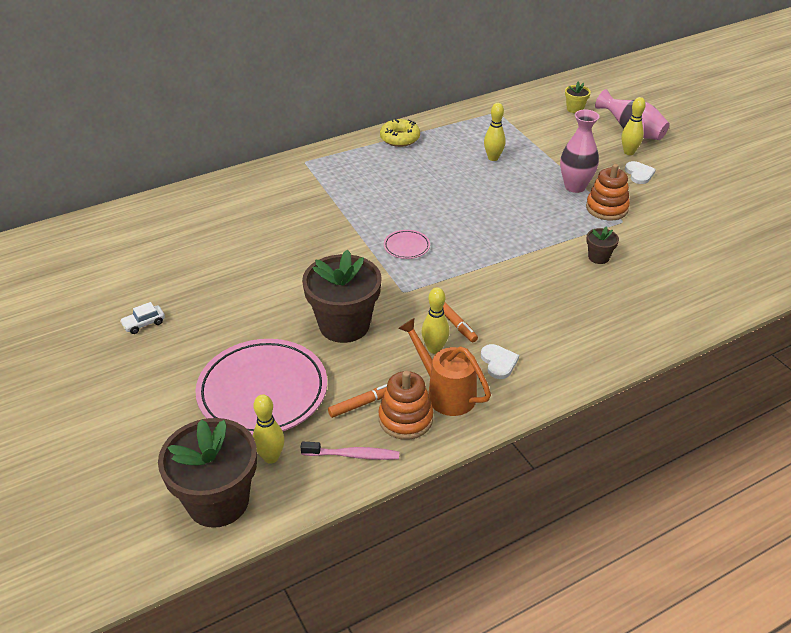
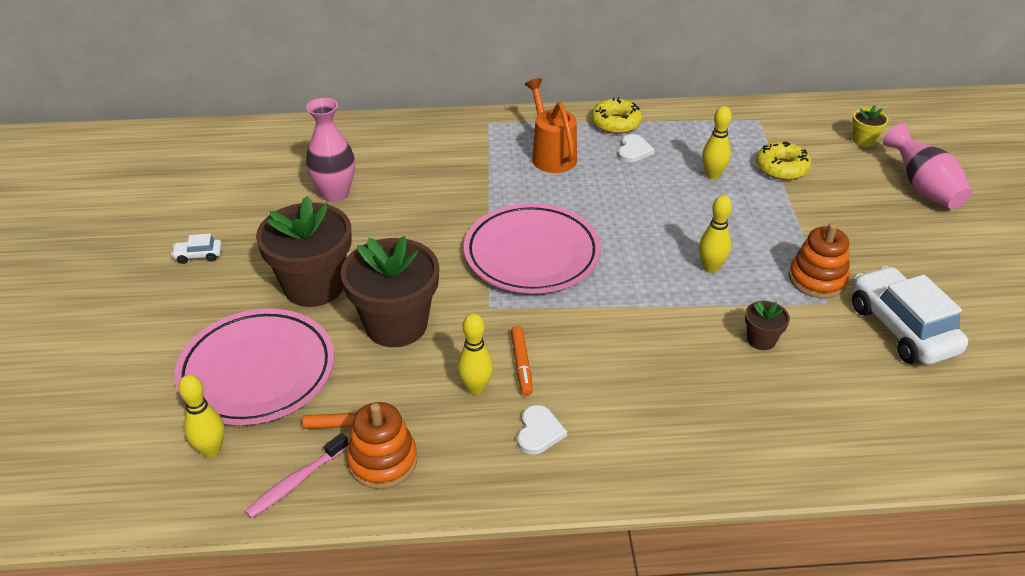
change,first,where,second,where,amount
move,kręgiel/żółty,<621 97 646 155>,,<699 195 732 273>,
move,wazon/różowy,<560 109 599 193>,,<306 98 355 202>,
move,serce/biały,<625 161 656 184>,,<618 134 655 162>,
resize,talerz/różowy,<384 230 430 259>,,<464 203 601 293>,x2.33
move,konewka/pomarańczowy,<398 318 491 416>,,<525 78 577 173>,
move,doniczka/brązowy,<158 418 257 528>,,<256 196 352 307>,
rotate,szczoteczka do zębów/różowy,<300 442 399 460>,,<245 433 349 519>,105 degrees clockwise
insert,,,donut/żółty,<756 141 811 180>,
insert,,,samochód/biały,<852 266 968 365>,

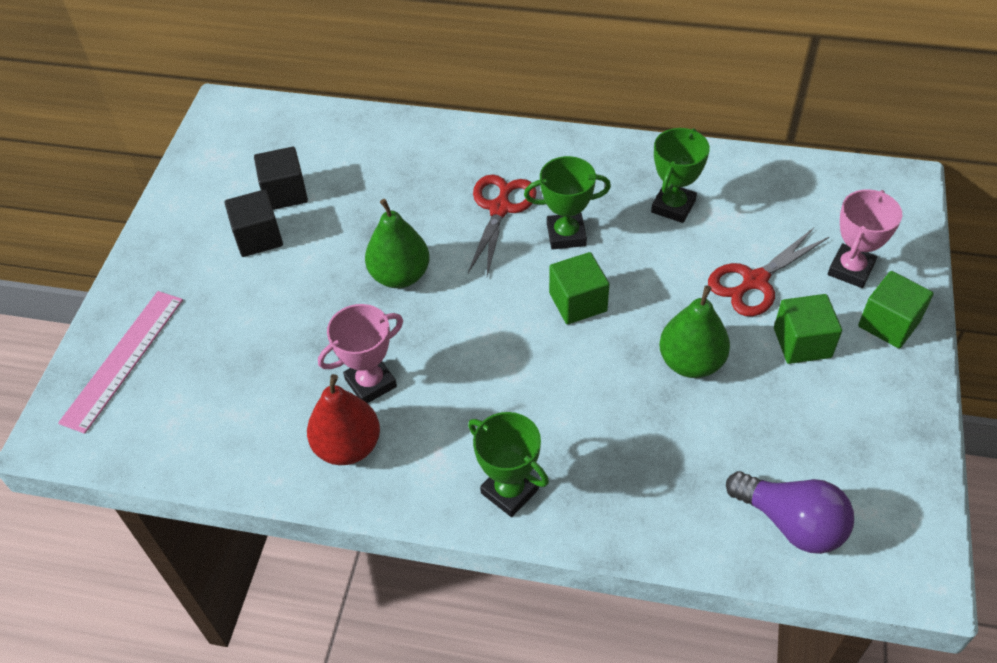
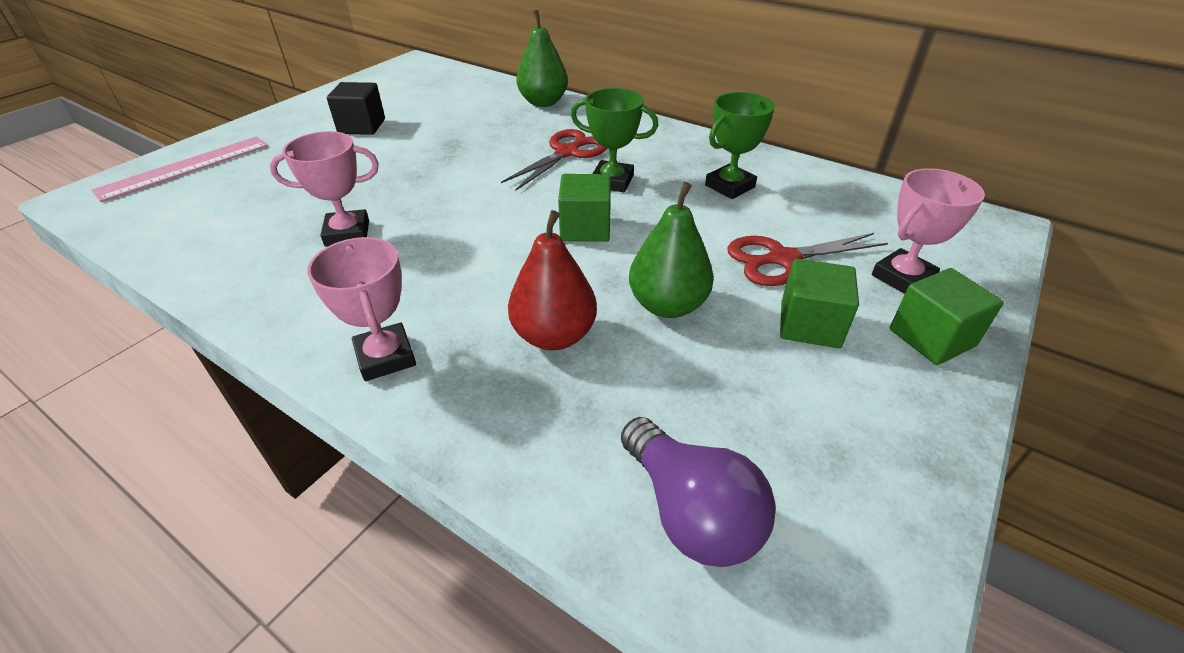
change,first,where,second,where,amount
delete,sześcian/czarny,<254 147 308 210>,,,
move,gruszka/zielony,<365 199 429 288>,,<516 10 568 107>,
move,gruszka/czerwony,<307 374 380 465>,,<508 210 597 350>,
recolor,puchar/zielony,<468 412 549 517>,puchar/różowy,<307 237 416 381>,

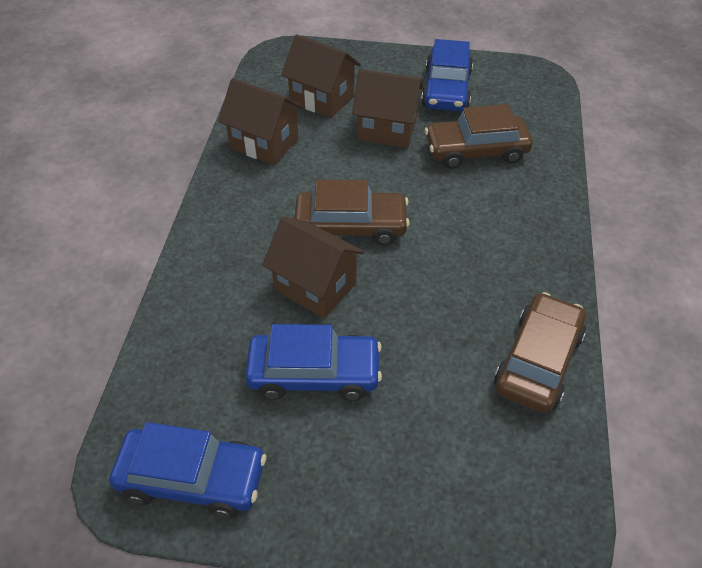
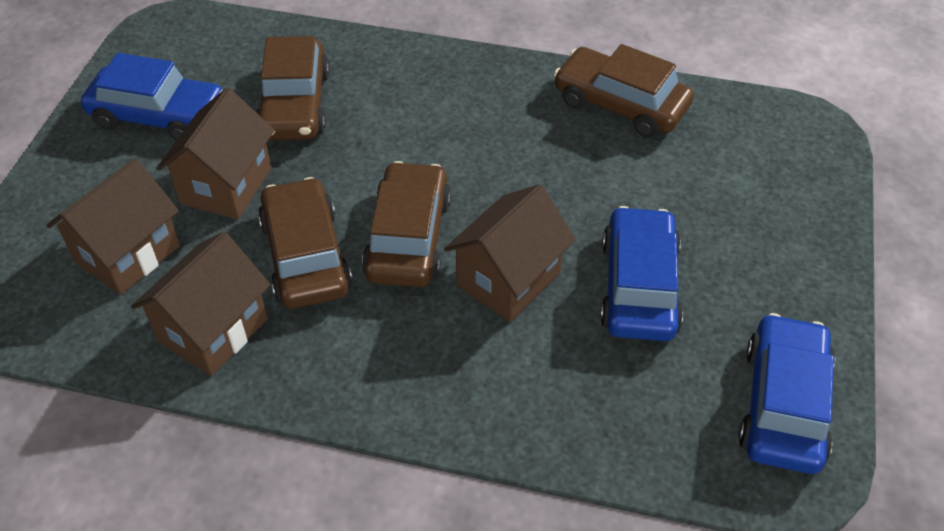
change,first,where,second,where,amount
insert,,,samochód/brązowy,<258 177 352 309>,

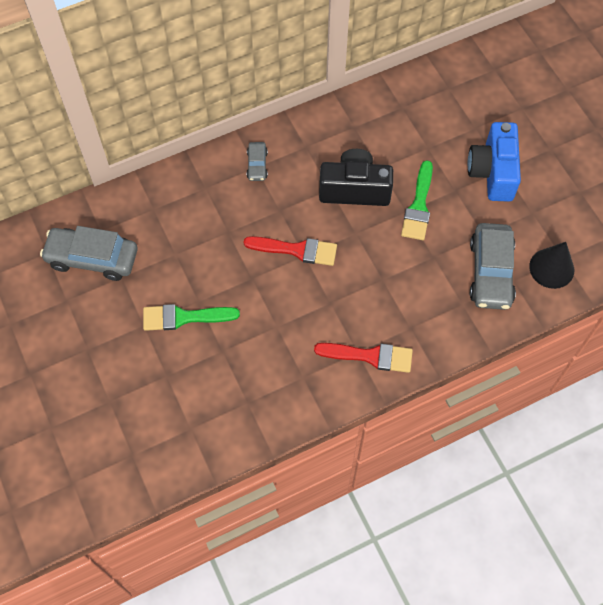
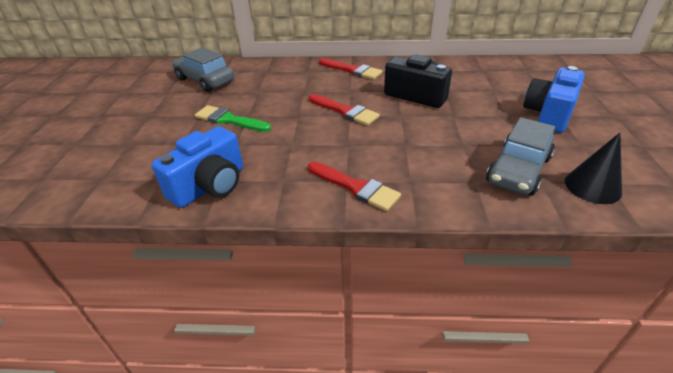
change,first,where,second,where,amount
replace,samochód/szary,<247 142 268 181>,pędzel/czerwony,<319 58 383 80>,
delete,pędzel/zielony,<401 160 433 240>,,,
insert,,,aparat fotograficzny/niebieski,<152 126 243 208>,

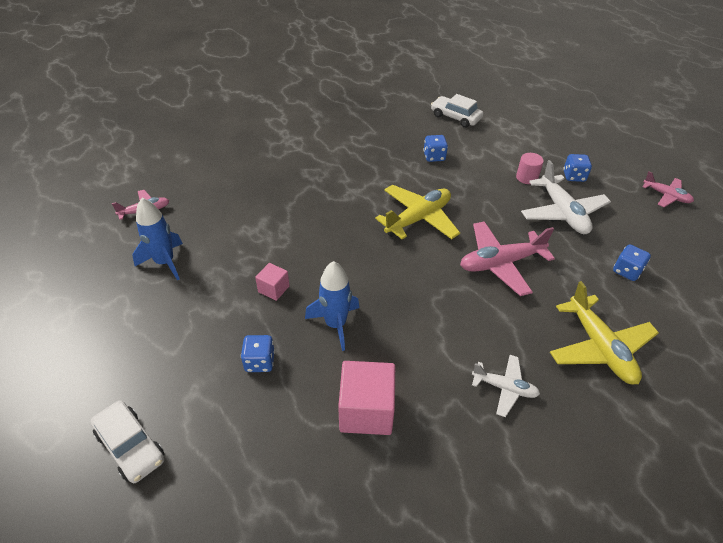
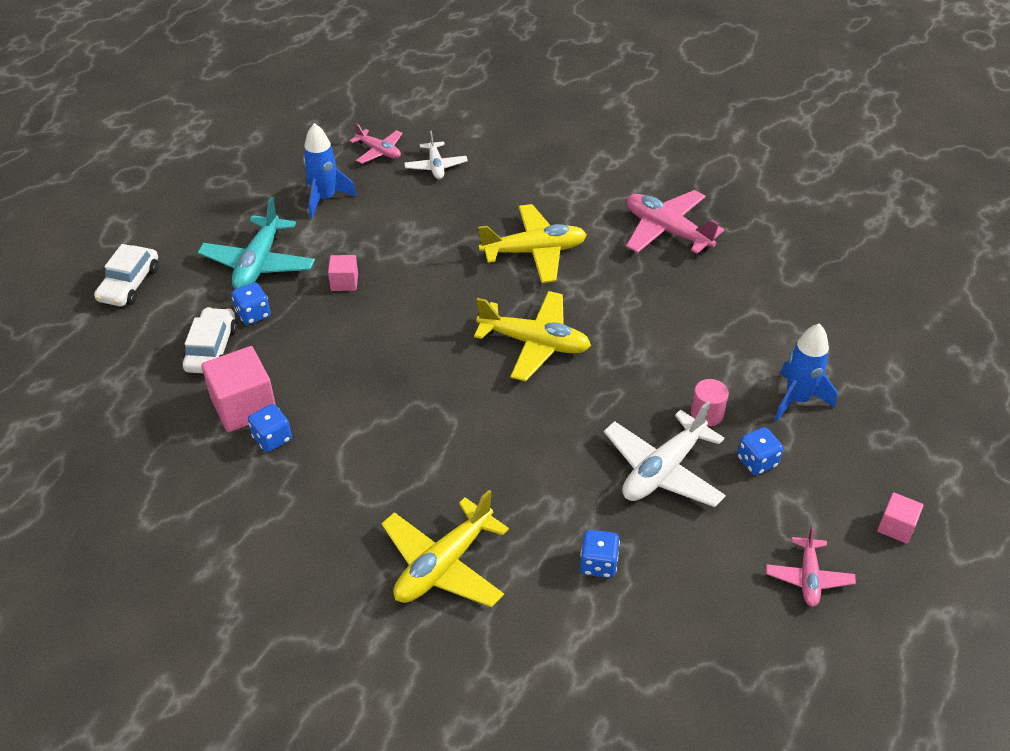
change,first,where,second,where,amount
move,samochód/biały,<431 94 483 128>,,<183 307 237 373>,
move,kostka do gry/niebieski,<423 135 448 162>,,<248 404 292 452>,
move,samolot/różowy,<460 221 555 296>,,<626 190 724 254>,
move,rakieta/niebieski,<305 261 360 351>,,<775 323 837 421>,
move,samolot/biały,<472 355 540 417>,,<404 131 468 179>,
insert,,,samolot/turkusowy,<198 197 315 289>,
insert,,,samolot/żółty,<478 204 587 283>,
insert,,,sześcian/różowy,<877 492 923 544>,

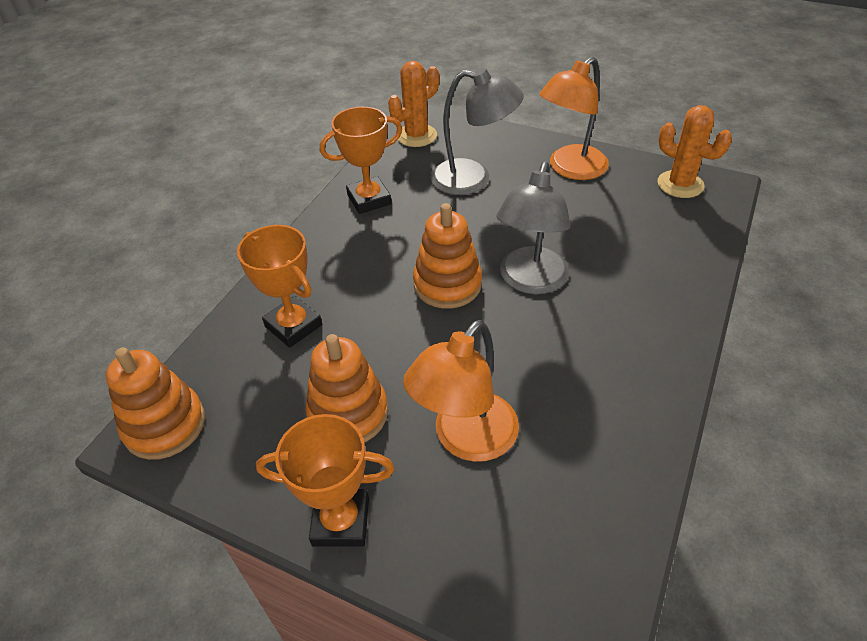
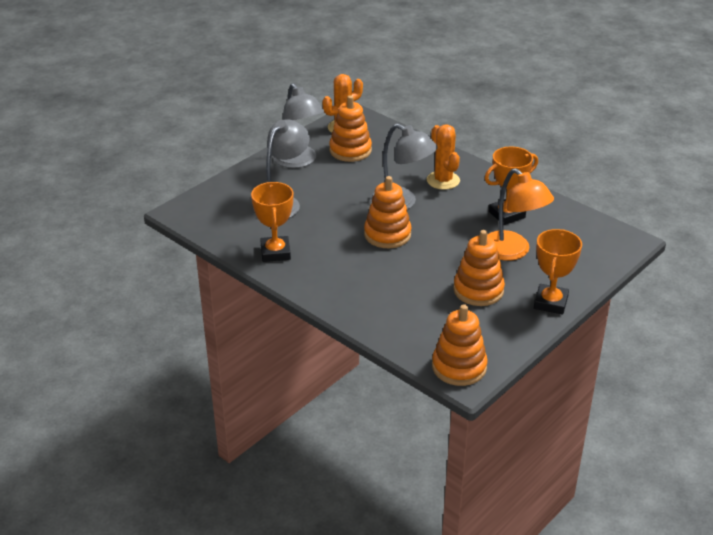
change,first,where,second,where,amount
recolor,lampka/pomarańczowy,<539 57 609 180>,lampka/szary,<273 83 324 168>,
move,kaktus/pomarańczowy,<388 61 439 147>,,<427 125 460 190>,
move,puchar/pomarańczowy,<237 225 322 348>,,<485 147 538 225>,
insert,,,zabawka nakładanka/pomarańczowy,<329 95 372 162>,

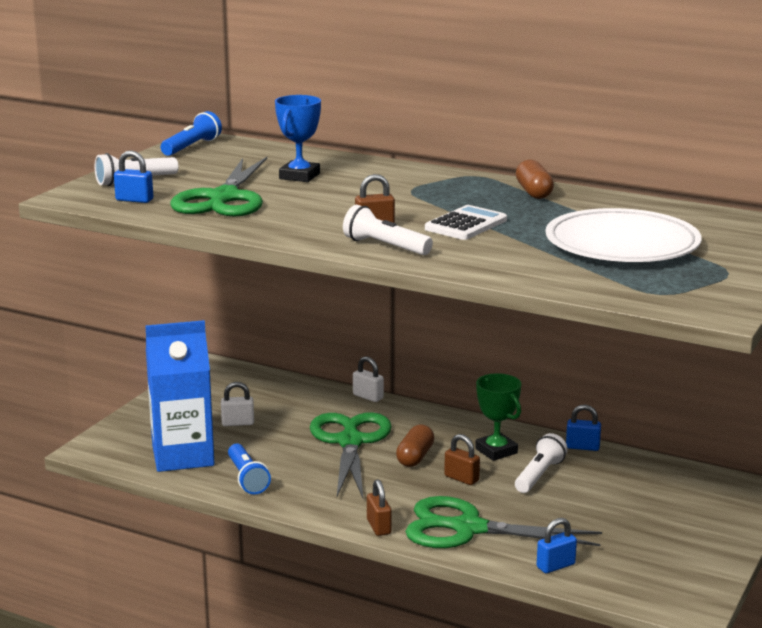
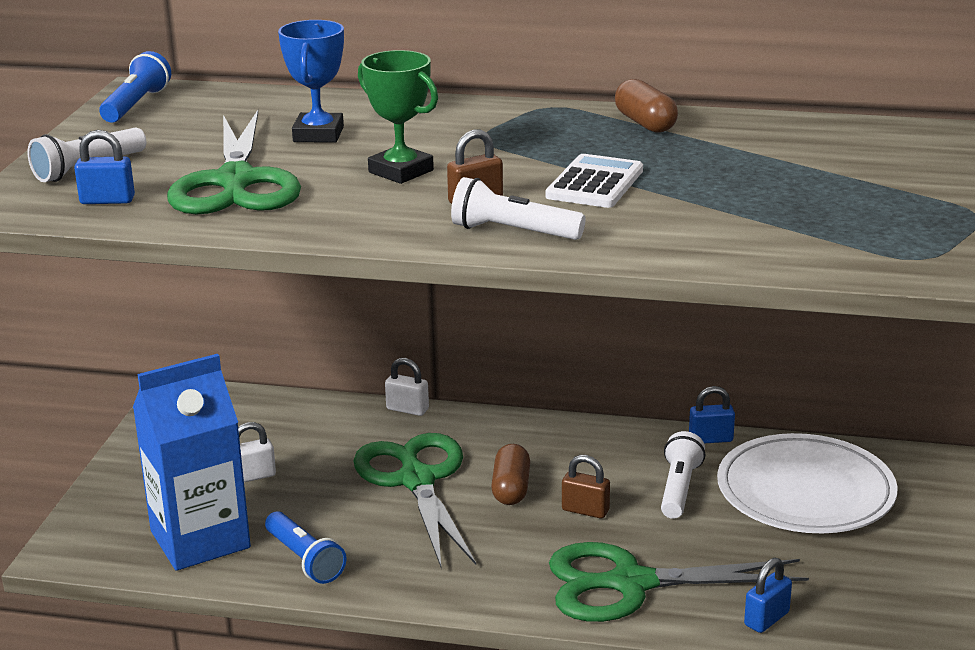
change,first,where,second,where,amount
move,talerz/biały,<545 208 702 262>,,<717 433 897 533>,
move,puchar/zielony,<475 373 521 461>,,<358 50 438 184>,
delete,kłódka/brązowy,<367 479 391 536>,,,

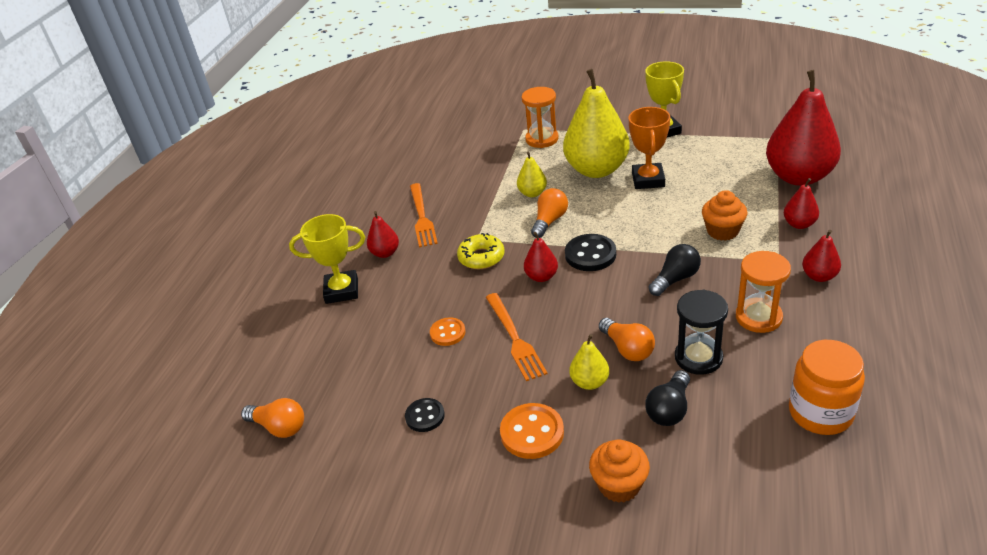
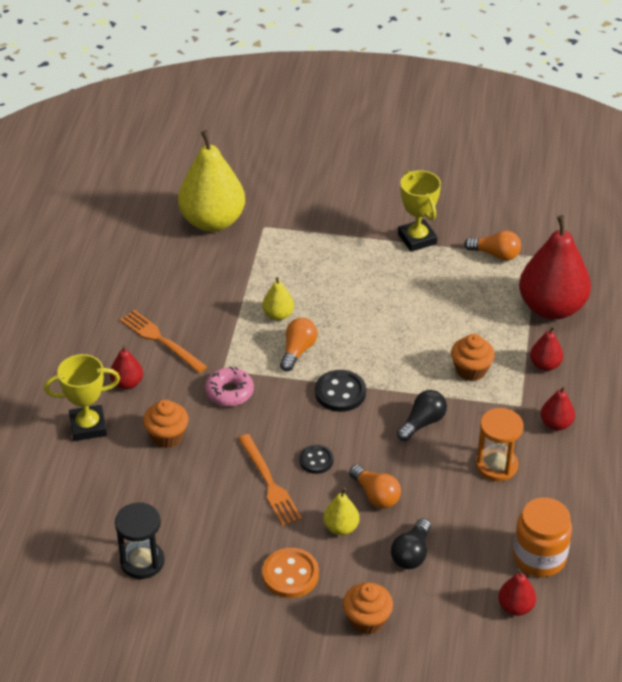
change,first,where,second,where,amount
move,gruszka/żółty,<563 69 630 178>,,<178 130 245 232>,
delete,klepsydra/pomarańczowy,<521 87 559 148>,,,
delete,puchar/pomarańczowy,<629 107 670 189>,,,
rotate,widelec/pomarańczowy,<410 183 438 247>,,<120 310 207 373>,150 degrees clockwise
move,gruszka/czerwony,<524 232 558 282>,,<498 568 536 616>,
recolor,donut/żółty,<457 233 505 269>,donut/różowy,<205 366 254 406>,
move,klepsydra/czarny,<675 290 728 375>,,<115 502 165 579>,
delete,guzik/pomarańczowy,<430 317 466 346>,,,
move,żarówka/pomarańczowy,<241 398 304 438>,,<464 231 521 261>,
move,guzik/czarny,<405 398 445 432>,,<299 445 334 474>,
insert,,,muffinka/pomarańczowy,<143 400 189 448>,

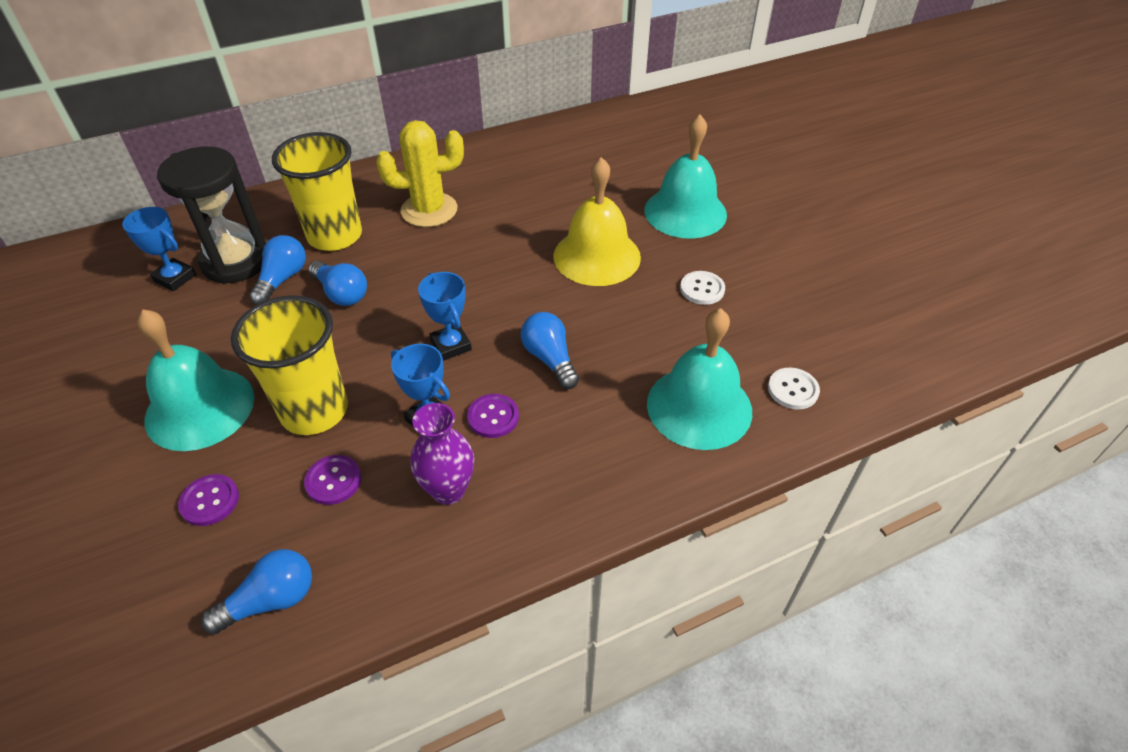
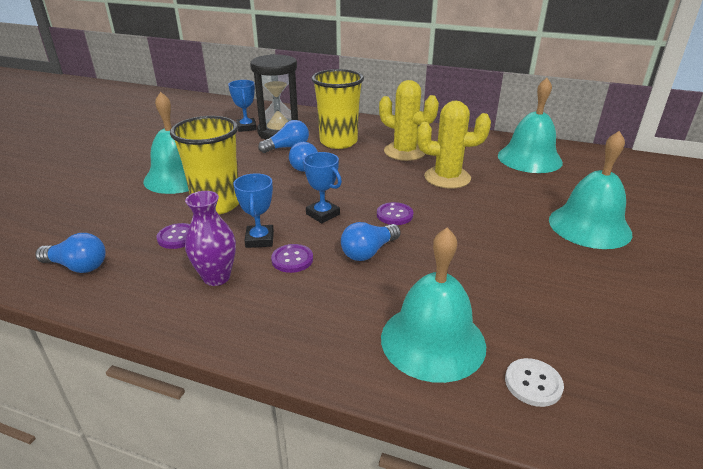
change,first,where,second,where,amount
delete,dzwonek/żółty,<553 157 641 286>,,,
delete,guzik/biały,<680 271 725 305>,,,
rotate,puchar/niebieski,<418 272 472 361>,,<303 152 342 223>,60 degrees counterclockwise
rotate,żarówka/niebieski,<521 312 579 389>,,<341 222 401 261>,150 degrees counterclockwise
move,guzik/fioletowy,<178 474 239 526>,,<377 202 413 225>,
insert,,,dzwonek/turkusowy,<498 78 563 173>,
insert,,,kaktus/żółty,<417 101 491 188>,

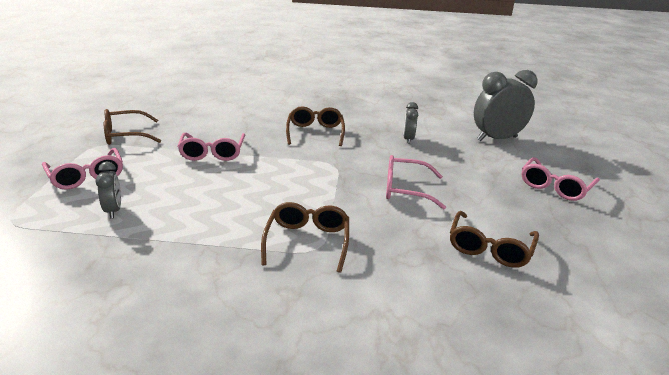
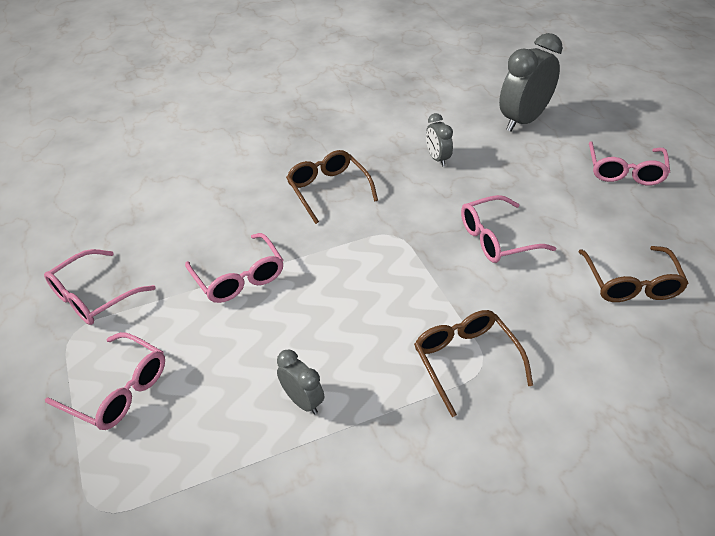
change,first,where,second,where,amount
recolor,okulary/brązowy,<104 109 161 145>,okulary/różowy,<44 249 156 325>,
move,budzik/szary,<95 162 121 218>,,<277 350 324 414>,

